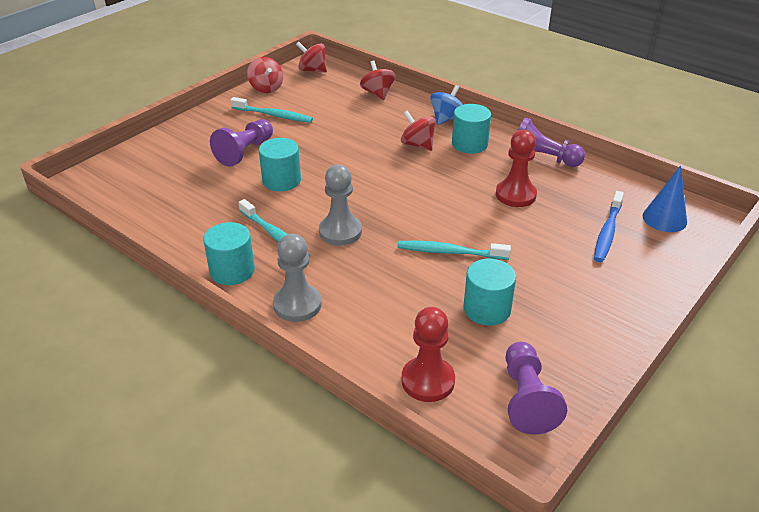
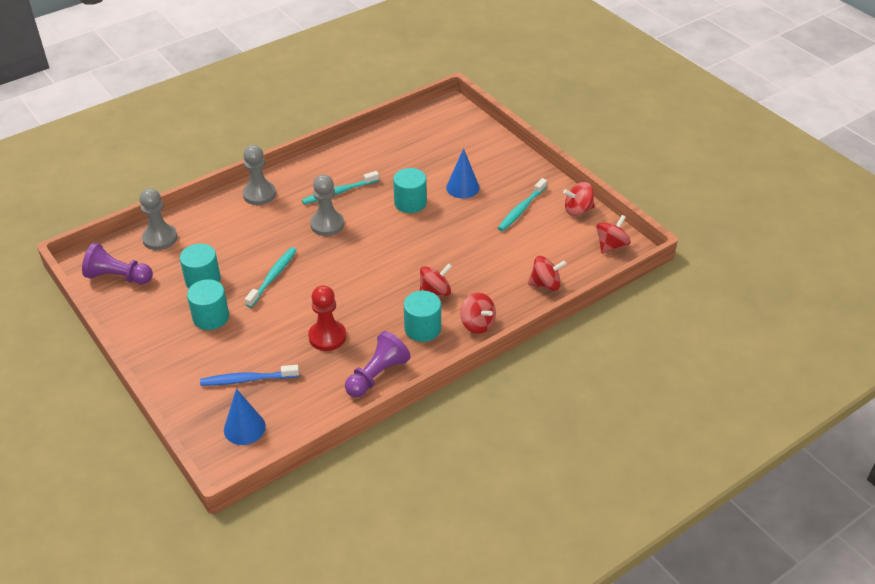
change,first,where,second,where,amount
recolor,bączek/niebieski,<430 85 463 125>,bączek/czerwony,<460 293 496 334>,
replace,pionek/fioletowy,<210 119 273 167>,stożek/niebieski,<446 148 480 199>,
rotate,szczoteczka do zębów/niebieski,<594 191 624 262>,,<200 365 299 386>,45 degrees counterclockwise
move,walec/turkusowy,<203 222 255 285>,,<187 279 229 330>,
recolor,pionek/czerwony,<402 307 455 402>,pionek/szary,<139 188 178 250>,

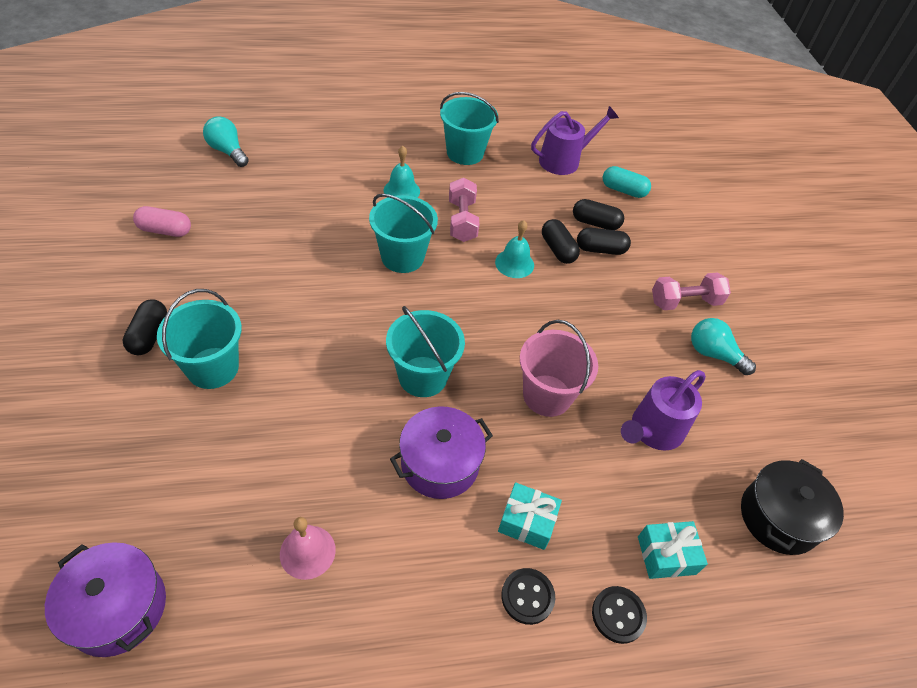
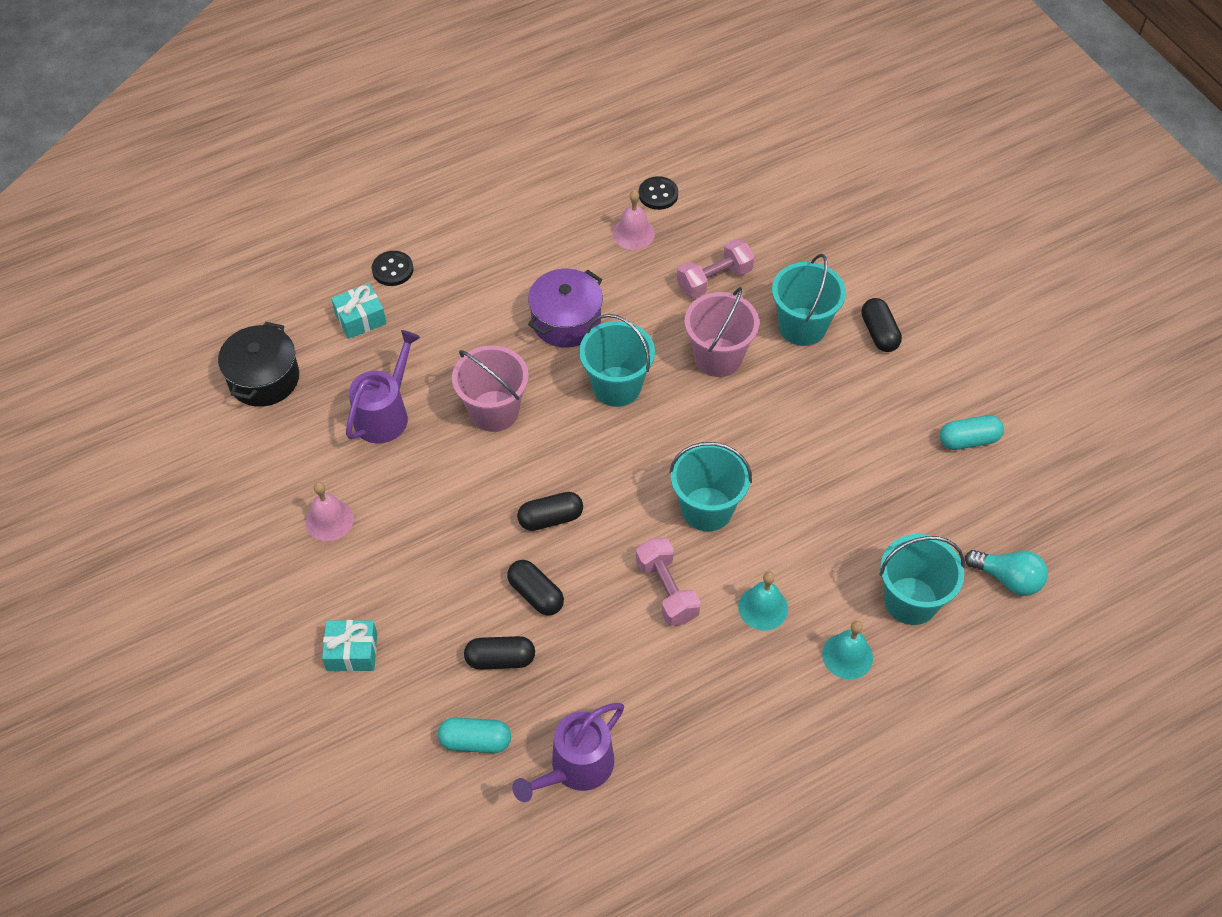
change,first,where,second,where,amount
move,wiadro/turkusowy,<440 92 499 165>,,<879 534 965 625>,
recolor,kapsułka/różowy,<133 206 191 237>,kapsułka/turkusowy,<940 415 1004 450>,
move,dzwonek/turkusowy,<495 220 534 278>,,<822 621 873 679>,
move,kapsułka/czarny,<577 228 631 255>,,<517 492 583 531>,
move,hantel/różowy,<652 273 731 310>,,<677 239 754 298>,
replace,żarówka/turkusowy,<691 318 756 375>,dzwonek/różowy,<306 482 354 541>,
move,prezent/turkusowy,<498 482 562 550>,,<322 620 377 672>,
delete,garnek/fioletowy,<45 542 166 657>,,,
move,guzik/czarny,<501 568 555 625>,,<639 176 678 210>,
insert,,,wiadro/różowy,<684 287 759 377>,

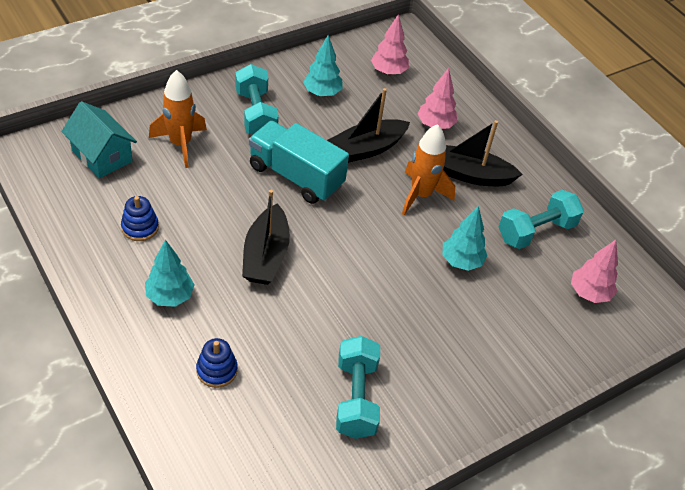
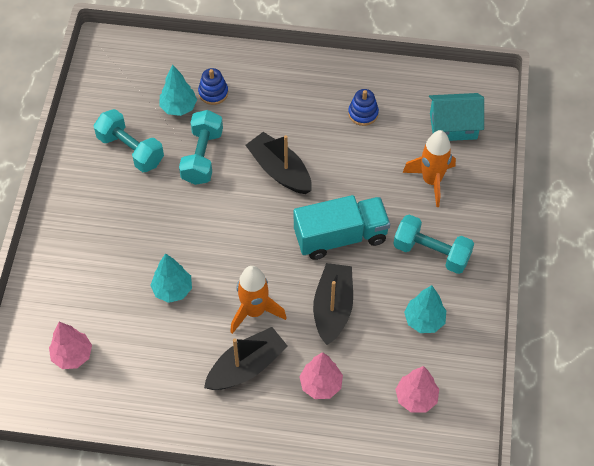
change,first,where,second,where,amount
move,hantel/turkusowy,<499 190 584 249>,,<179 110 223 185>,
move,drzewko/turkusowy,<145 239 195 307>,,<159 65 197 116>,

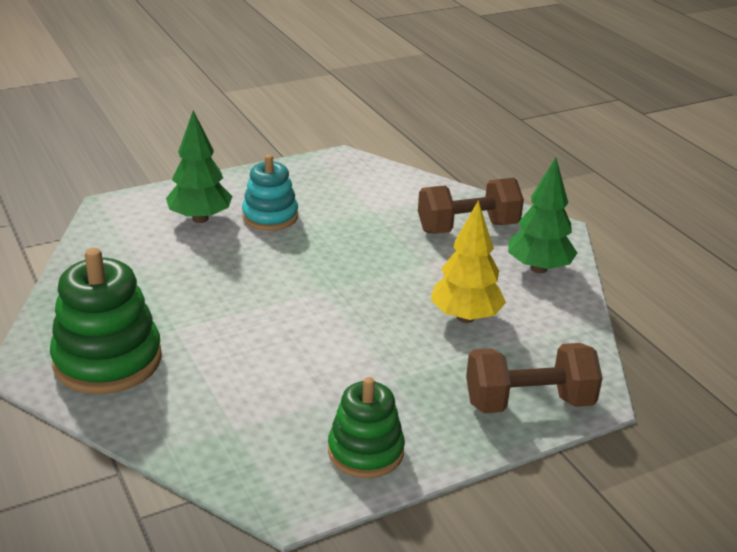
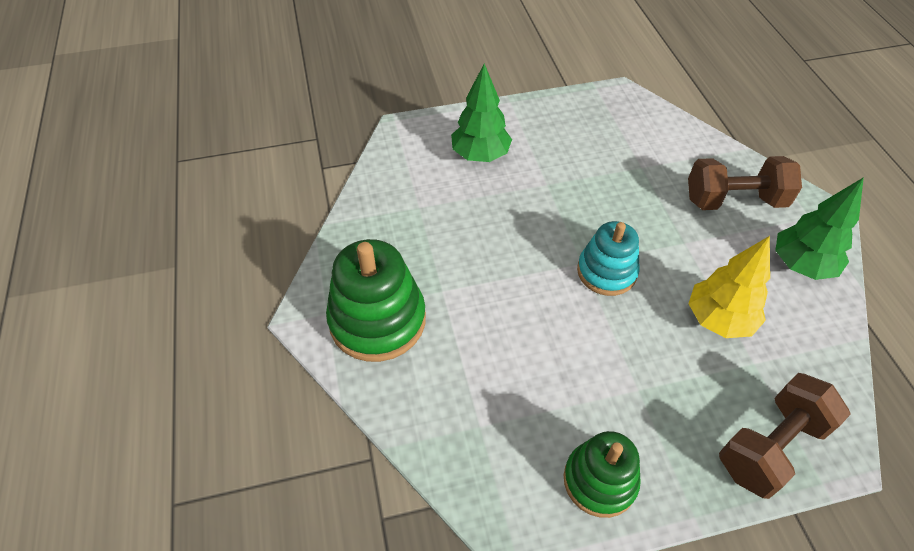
change,first,where,second,where,amount
move,zabawka nakładanka/turkusowy,<242 154 298 231>,,<577 221 640 296>,
rotate,hantel/brązowy,<466 343 603 413>,,<719 373 851 499>,45 degrees counterclockwise

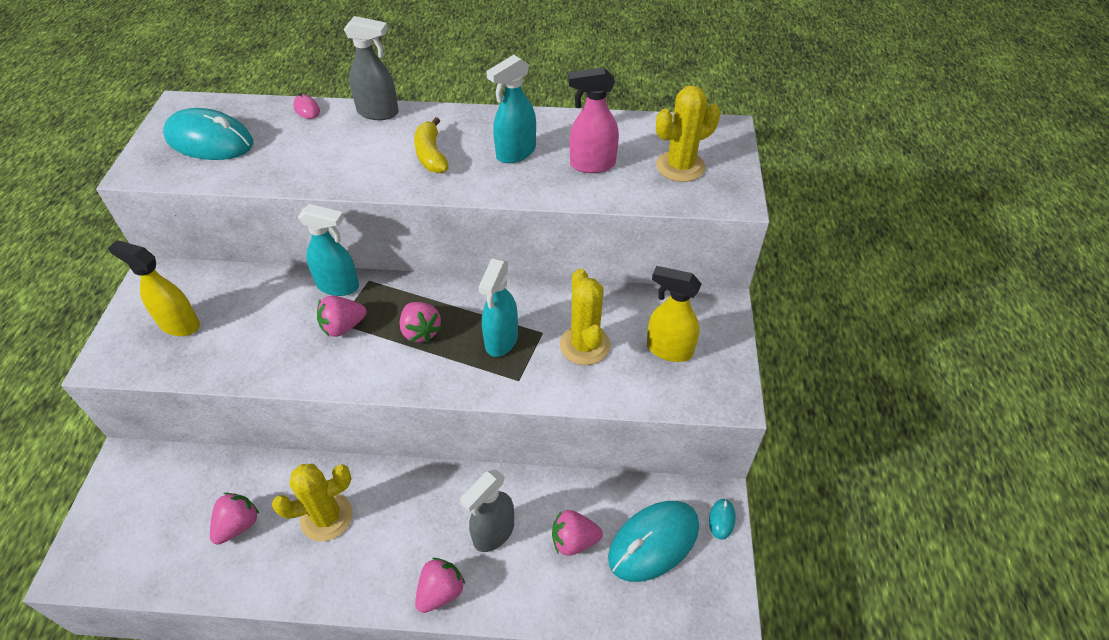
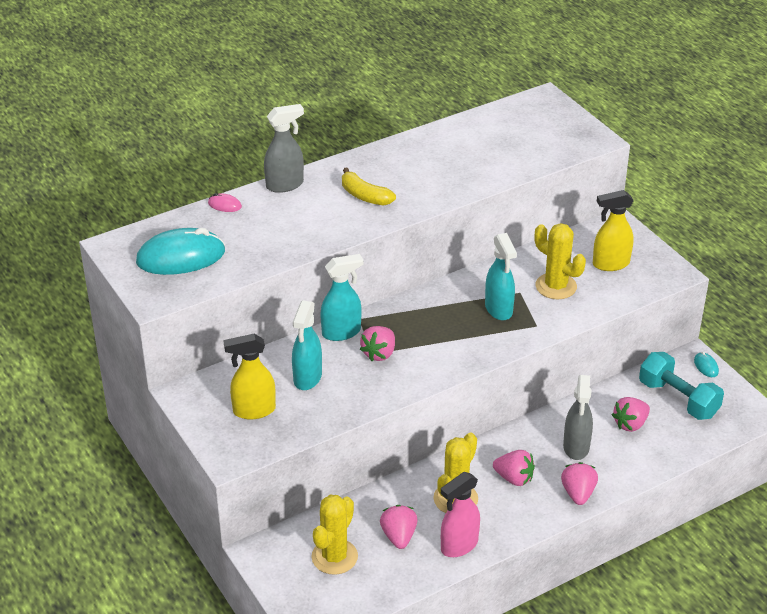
change,first,where,second,where,amount
move,spryskiwacz/turkusowy,<486 55 536 163>,,<292 300 322 390>,
move,spryskiwacz/różowy,<568 67 619 173>,,<441 472 480 557>,
move,kaktus/żółty,<656 85 720 182>,,<311 495 358 575>,
move,truskawka/różowy,<399 302 442 342>,,<493 450 535 486>,
replace,myszka/turkusowy,<608 501 699 582>,hantel/turkusowy,<639 352 724 420>,

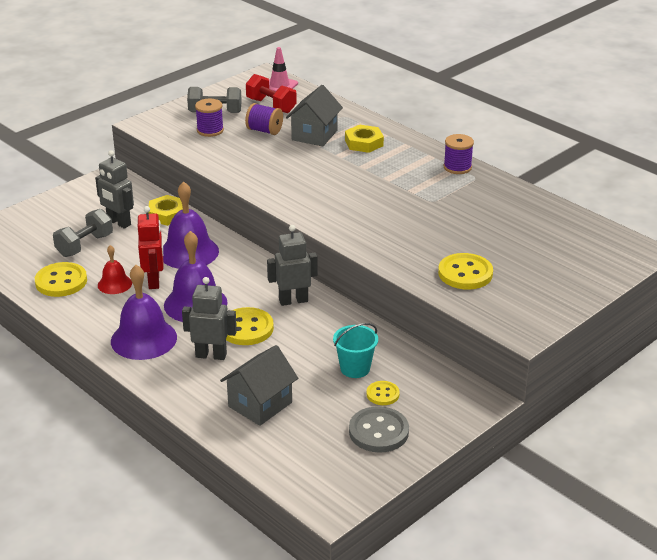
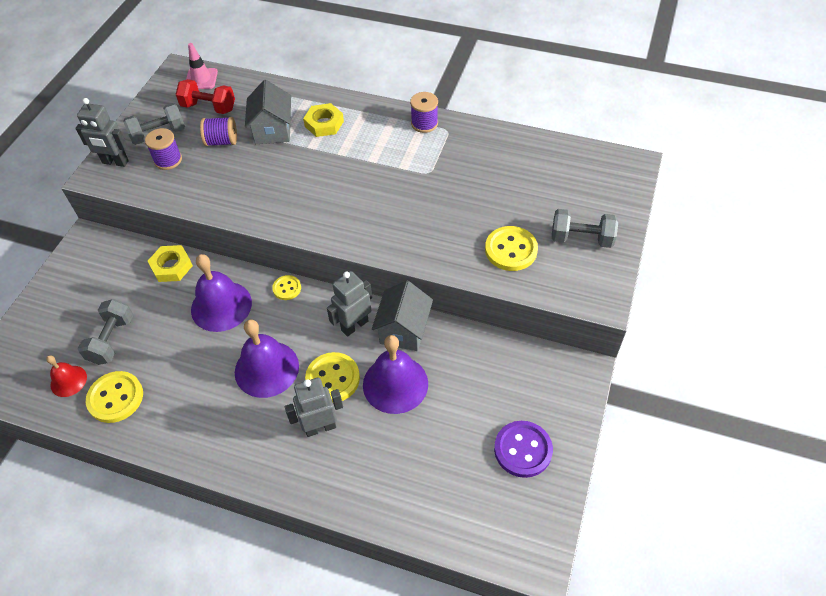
change,first,where,second,where,amount
move,robot/szary,<95 150 134 229>,,<76 98 129 167>,
delete,robot/czerwony,<138 206 164 289>,,,
move,dzwonek/czerwony,<98 245 132 294>,,<46 355 87 397>,
move,dzwonek/fioletowy,<111 265 177 360>,,<363 335 428 414>,
delete,wiadro/turkusowy,<333 323 378 378>,,,
move,domek/szary,<220 345 298 426>,,<372 281 433 351>,
move,guzik/żółty,<366 381 400 405>,,<272 275 301 300>,
recolor,guzik/szary,<349 406 409 453>,guzik/fioletowy,<494 421 553 478>,
insert,,,hantel/szary,<552 209 618 248>,

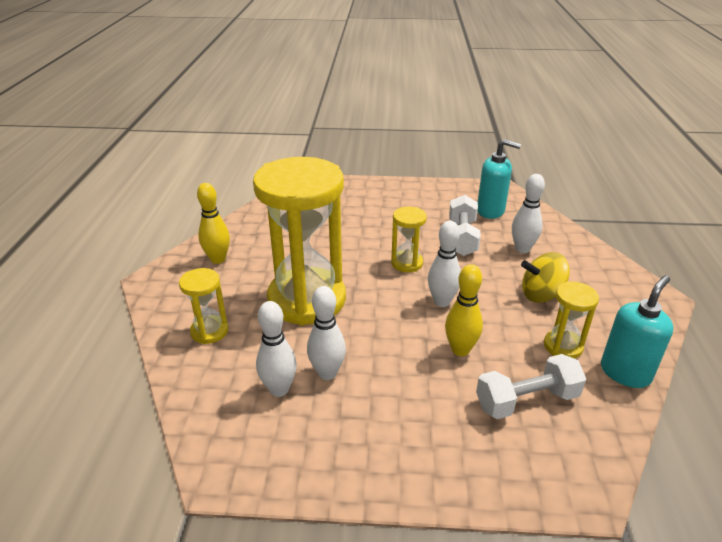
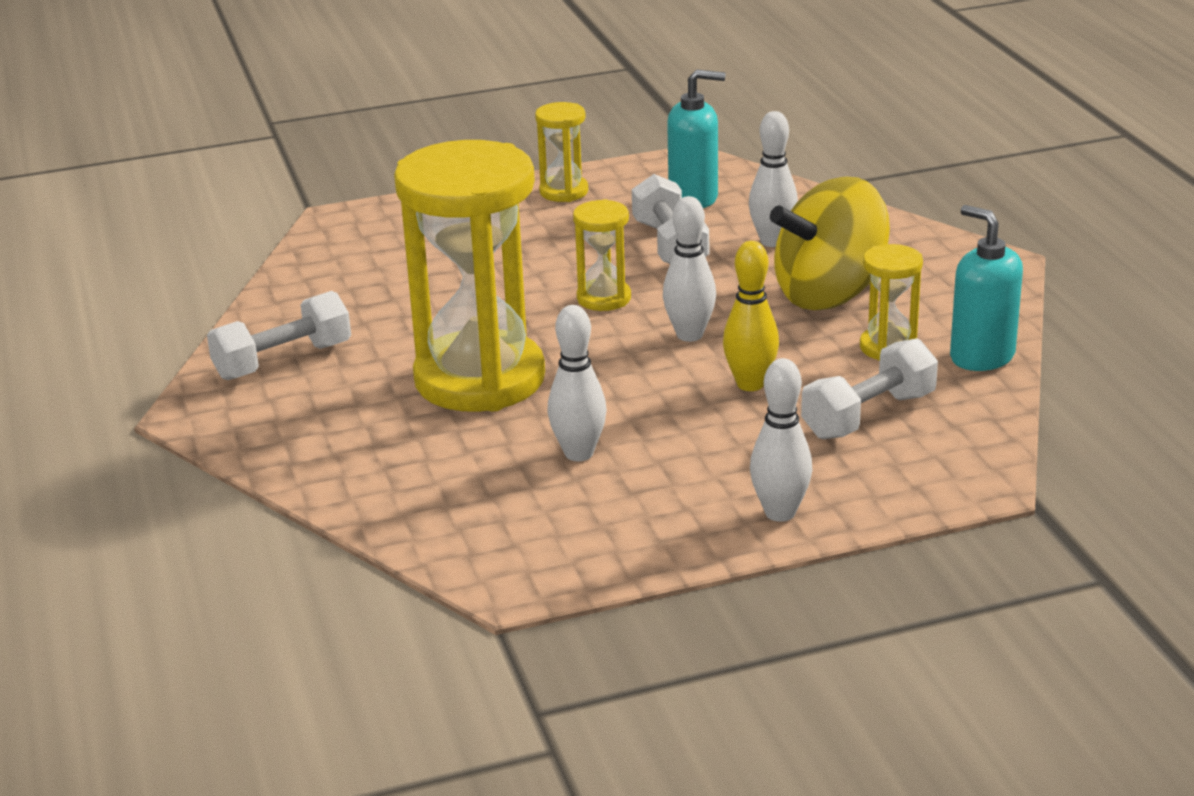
change,first,where,second,where,amount
replace,kręgiel/żółty,<197 183 230 264>,hantel/biały,<207 291 351 380>,
resize,bączek/żółty,<521 252 570 303>,,<770 177 890 310>,x1.62
move,klepsydra/żółty,<179 268 228 344>,,<535 102 588 202>,
rotate,dozownik mydła/turkusowy,<601 275 674 388>,,<950 205 1023 371>,60 degrees counterclockwise
move,kręgiel/biały,<256 301 297 397>,,<750 358 812 522>,

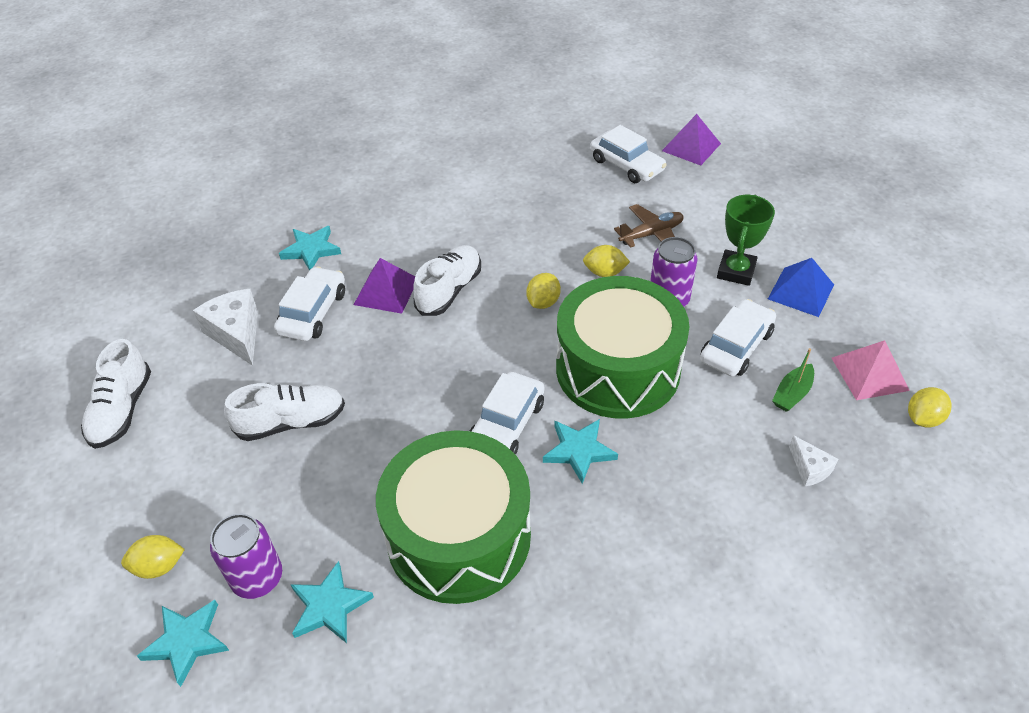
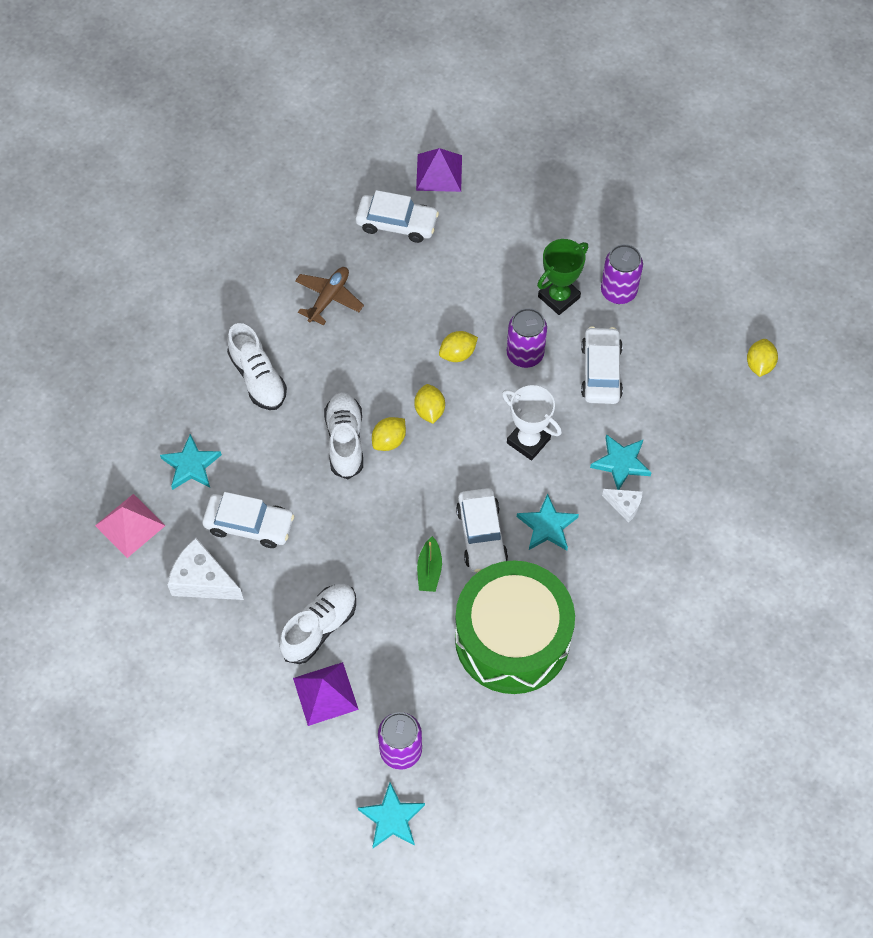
change,first,where,second,where,amount
rotate,puchar/zielony,<717 195 775 286>,,<537 239 588 315>,60 degrees clockwise
move,samolot/brązowy,<614 204 684 248>,,<295 267 364 325>,
move,piramida/fioletowy,<354 258 415 314>,,<293 662 359 726>,
replace,piramida/niebieski,<768 258 834 317>,puszka/fioletowy,<601 244 643 304>,
rotate,samochód/biały,<274 267 345 341>,,<202 492 295 548>,120 degrees clockwise
replace,bęben/zielony,<556 276 689 419>,puchar/biały,<502 385 562 461>,
move,but/biały,<81 339 151 449>,,<227 323 287 410>,
move,piramida/różowy,<832 340 910 400>,,<95 494 165 558>,
move,łódka/zielony,<772 348 814 412>,,<417 536 442 592>,
move,ser/biały,<789 435 838 486>,,<602 489 643 523>,
move,cytryna/żółty,<121 535 185 579>,,<372 417 406 451>,
move,gwiazda/turkusowy,<290 561 374 643>,,<590 434 652 490>,

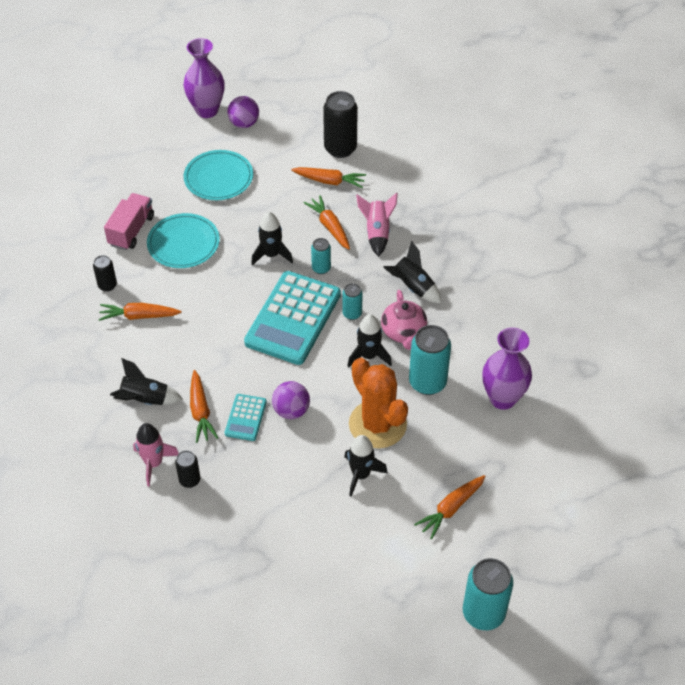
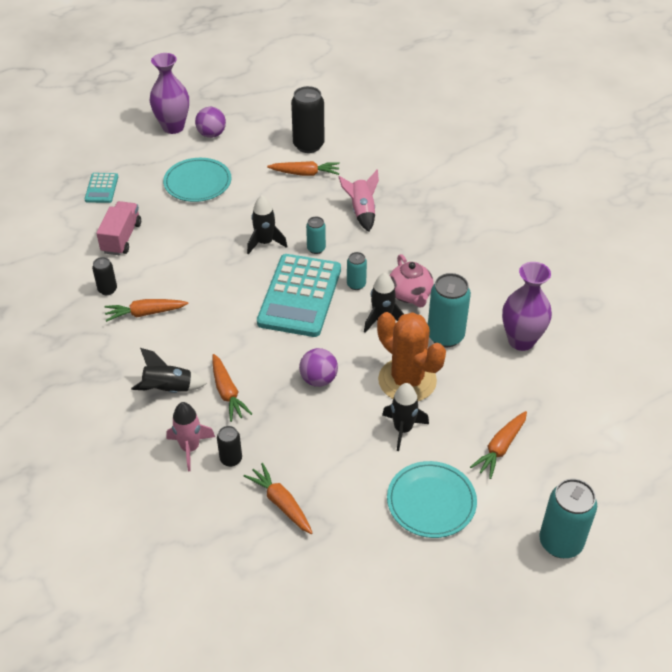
change,first,where,second,where,amount
move,marchewka/pomarańczowy,<304 195 350 250>,,<244 463 313 534>,
move,talerz/turkusowy,<147 213 220 268>,,<387 461 477 538>,
delete,rakieta/czarny,<383 241 441 303>,,,
move,kalkulator/turkusowy,<225 394 267 441>,,<85 173 118 203>,

